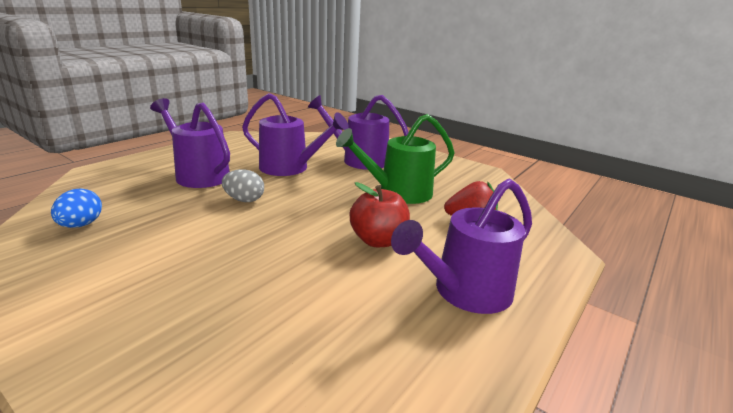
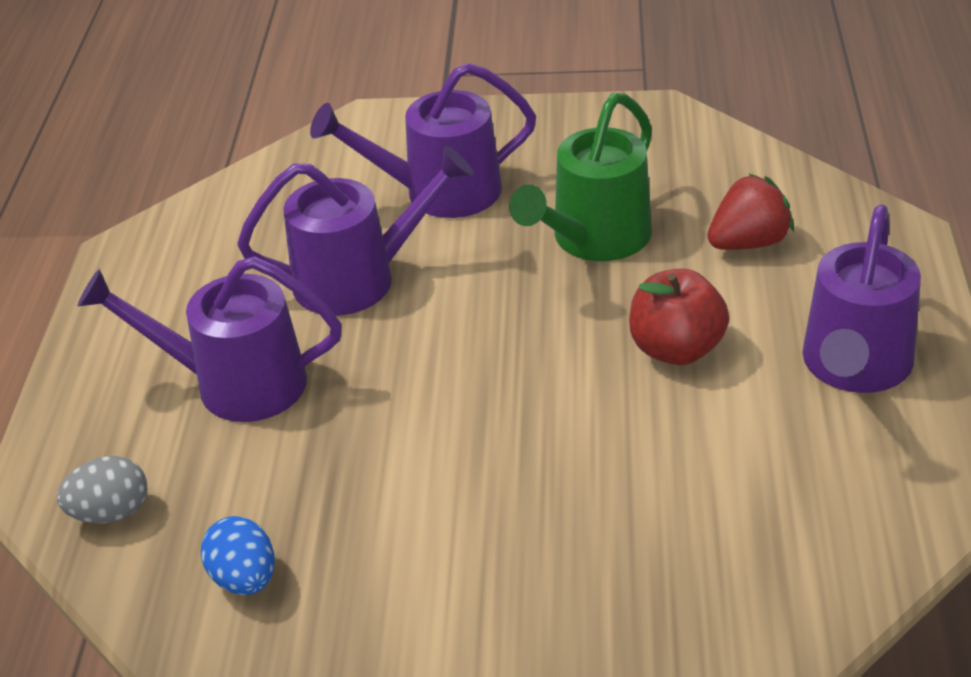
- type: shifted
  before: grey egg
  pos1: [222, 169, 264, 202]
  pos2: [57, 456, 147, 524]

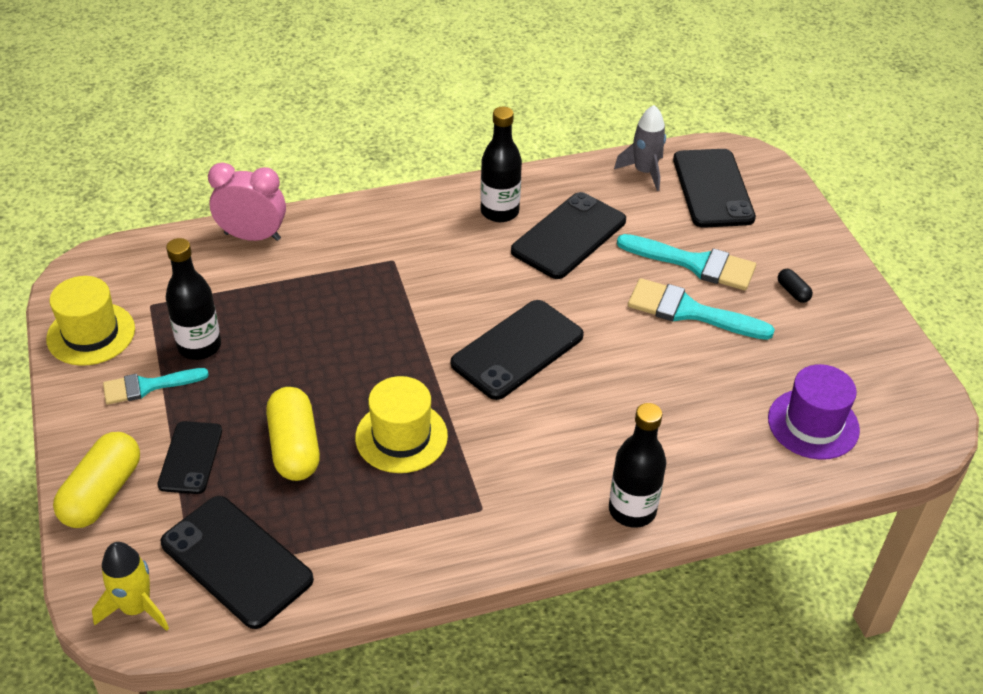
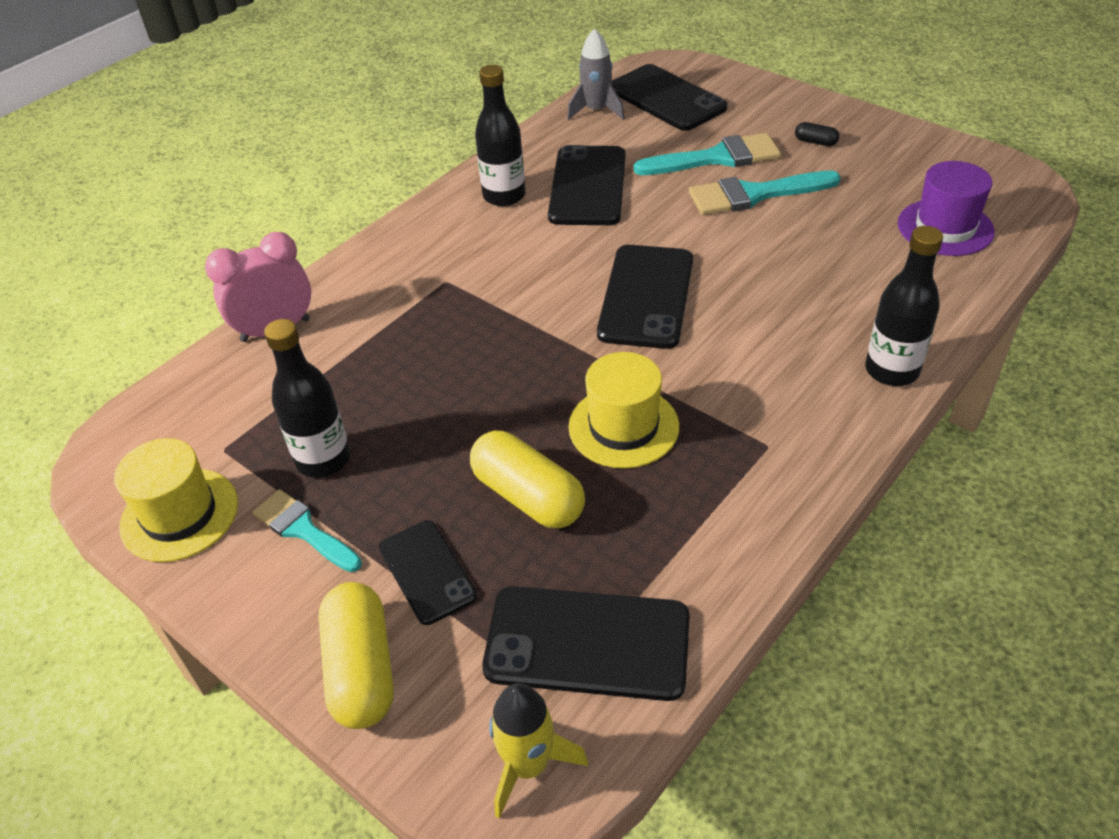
- type: rotated
  before: turquoise brush
  pos1: [103, 368, 209, 405]
  pos2: [252, 489, 362, 572]
  turn: 90

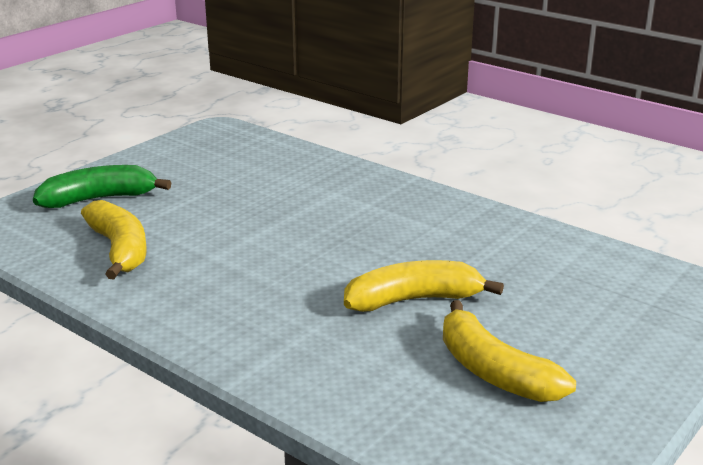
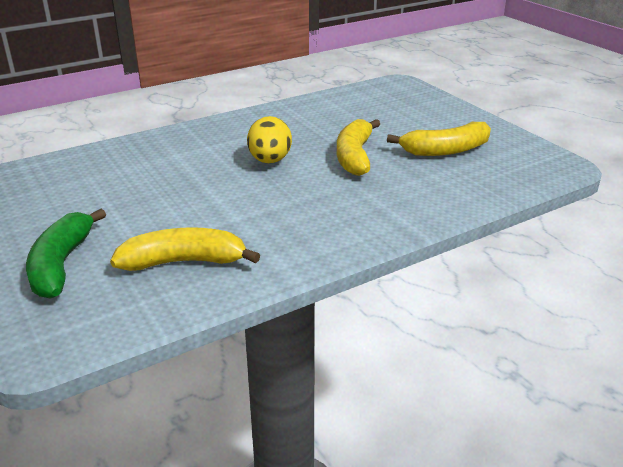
- type: new
  after: yellow egg
  pos2: [247, 116, 292, 163]

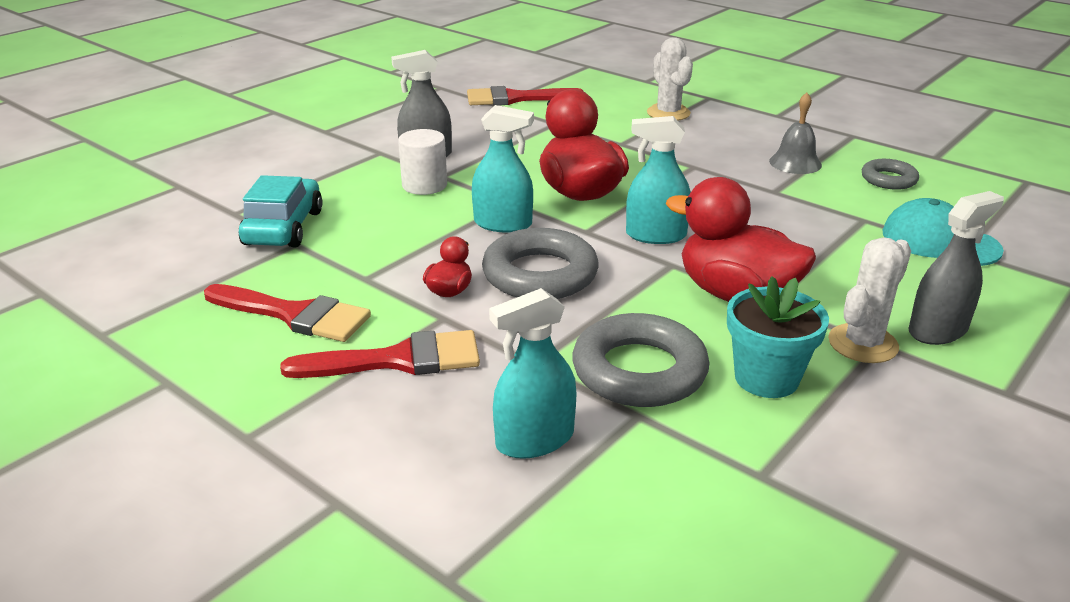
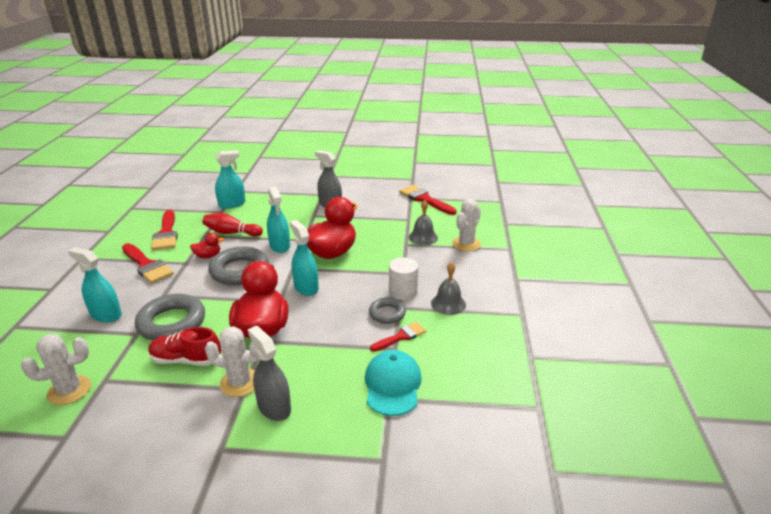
- type: new
  after: white cactus
  pos2: [21, 334, 91, 405]
- type: new
  after: red bowling pin
  pos2: [203, 213, 263, 237]
- type: new
  after: red brush
  pos2: [370, 322, 426, 351]
- type: new
  after: grey bell
  pos2: [409, 200, 438, 245]
- type: shifted
  before: white cylinder
  pos1: [398, 129, 447, 195]
  pos2: [389, 257, 418, 300]
- type: shifted
  before: grey ring
  pos1: [862, 159, 919, 190]
  pos2: [369, 297, 406, 324]
- type: swapped
  before: turquoise car
  after: turquoise spray bottle
  pos1: [239, 175, 323, 247]
  pos2: [215, 150, 246, 209]
- type: swapped
  before: turquoise flower pot
  after: red shoe
  pos1: [727, 276, 829, 398]
  pos2: [148, 327, 221, 366]
- type: rotated
  before: grey spray bottle
  pos1: [908, 191, 1004, 345]
  pos2: [248, 326, 291, 421]
  turn: -150

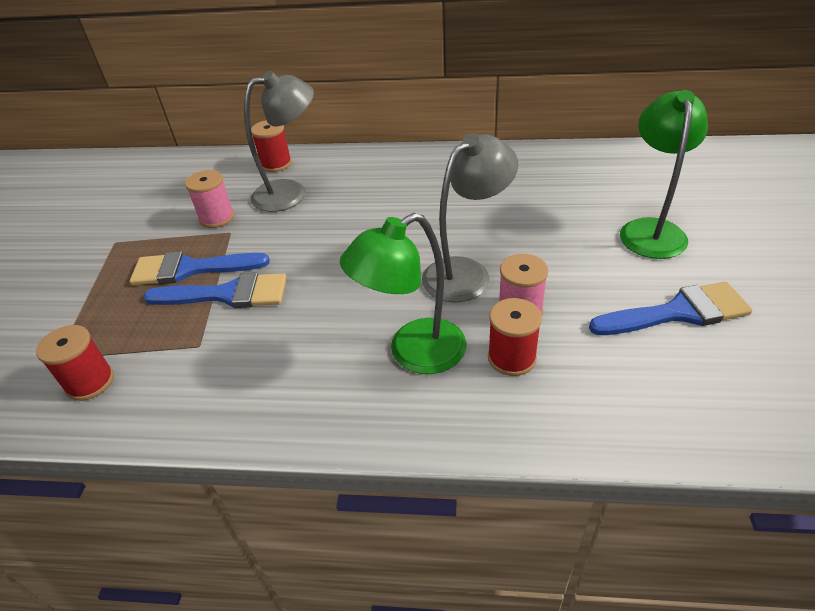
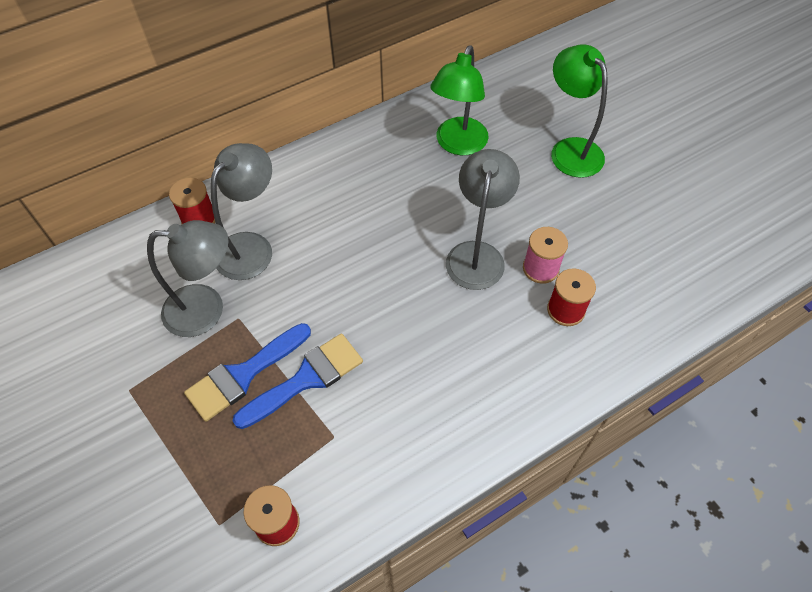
- type: gone
  before: blue brush
  pos1: [589, 282, 752, 335]
- type: shifted
  before: green lamp
  pos1: [340, 213, 466, 374]
  pos2: [430, 45, 489, 155]
- type: swapped
  before: pink spool
  after: grey lamp
  pos1: [185, 170, 234, 228]
  pos2: [147, 220, 229, 337]

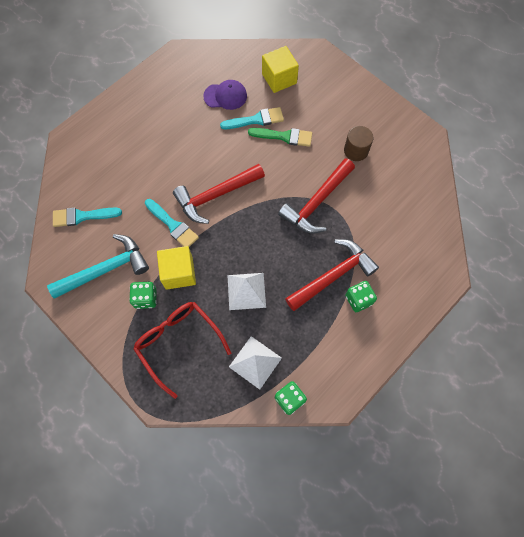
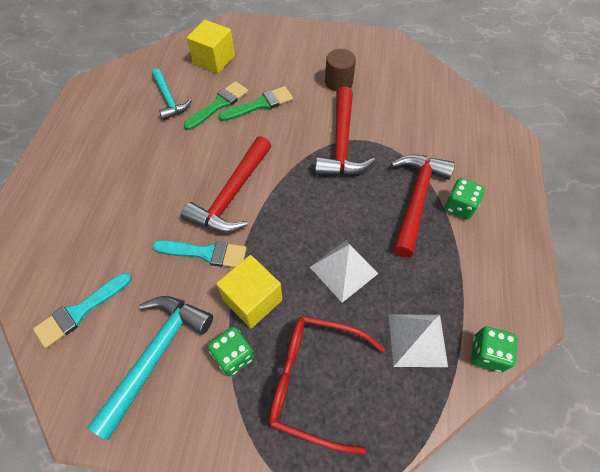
- type: swapped
  before: purple cap
  after: turquoise hammer
  pos1: [203, 80, 247, 110]
  pos2: [152, 69, 192, 120]
- type: repainted
  before: turquoise brush
  after: green brush
  pos1: [220, 107, 284, 129]
  pos2: [184, 81, 248, 130]

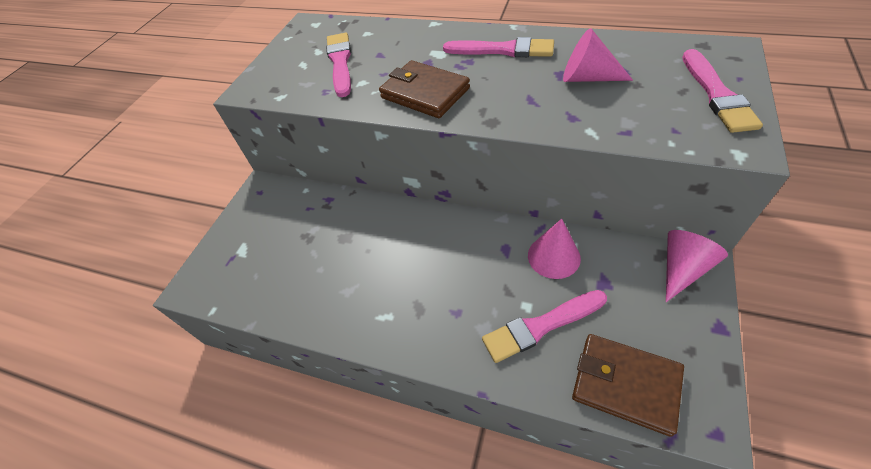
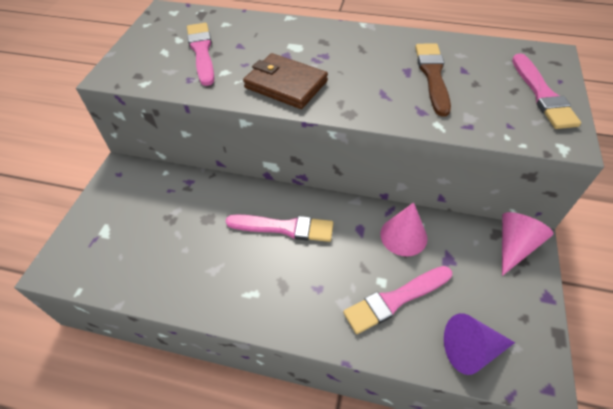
- type: shifted
  before: pink brush
  pos1: [443, 37, 554, 57]
  pos2: [226, 214, 333, 242]
- type: swapped
  before: pink cone
  after: brown brush
  pos1: [563, 28, 633, 82]
  pos2: [415, 44, 451, 116]
- type: swapped
  before: brown wallet
  after: purple cone
  pos1: [572, 334, 684, 437]
  pos2: [444, 313, 515, 375]

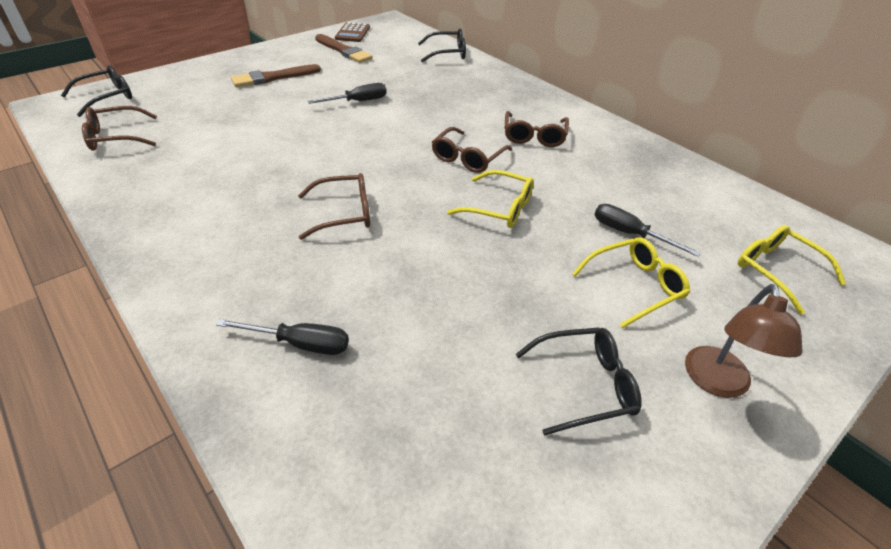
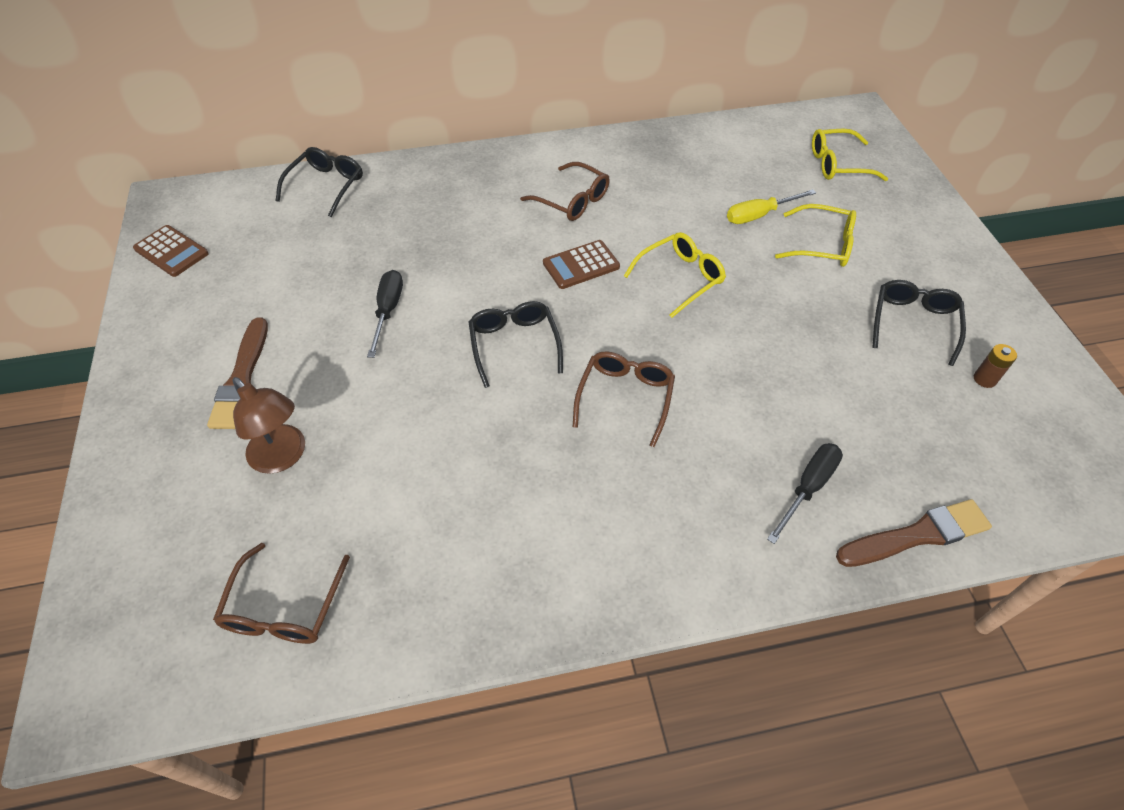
- type: new
  after: brown battery
  pos2: [974, 344, 1017, 388]
- type: shifted
  before: black glasses
  pos1: [61, 65, 132, 117]
  pos2: [469, 301, 563, 388]
- type: shifted
  before: brown brush
  pos1: [315, 34, 373, 63]
  pos2: [836, 499, 992, 567]
- type: shifted
  before: brown lamp
  pos1: [685, 284, 802, 398]
  pos2: [233, 377, 305, 474]
- type: swapped
  before: brown glasses
  after: brown calculator
  pos1: [432, 127, 512, 173]
  pos2: [543, 240, 620, 289]
- type: repainted
  before: black screwdriver
  after: yellow screwdriver
  pos1: [595, 204, 701, 257]
  pos2: [727, 189, 816, 224]
- type: rotated
  before: yellow glasses
  pos1: [572, 237, 690, 328]
  pos2: [775, 204, 856, 267]
  turn: 105

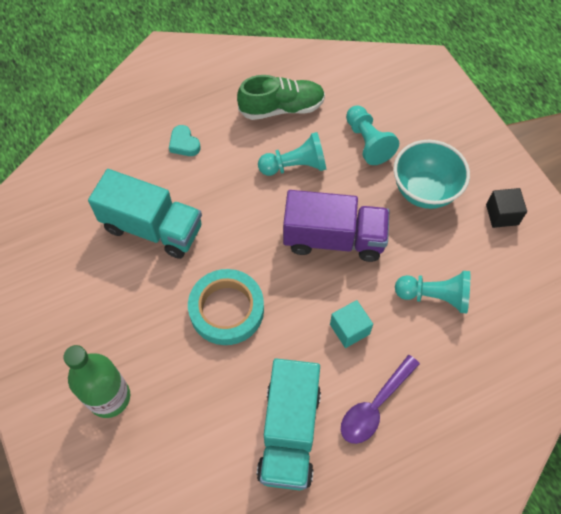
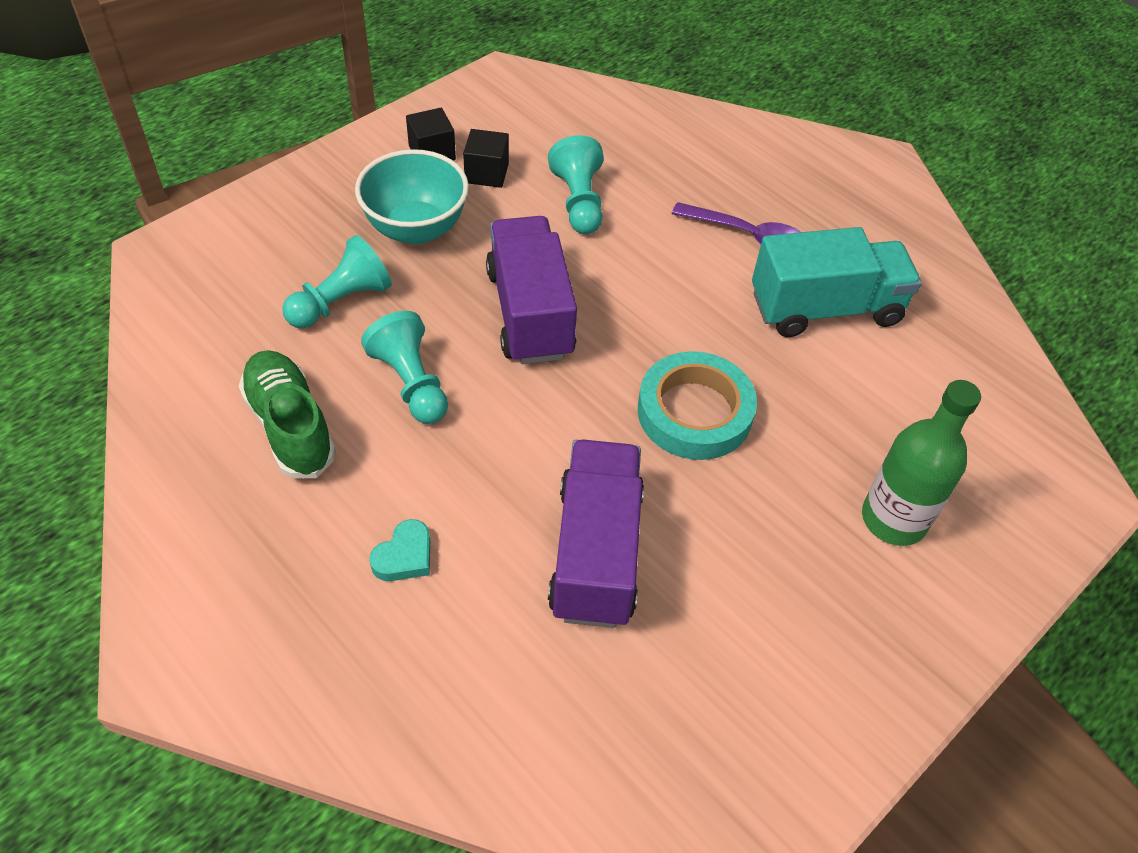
- type: gone
  before: turquoise cube
  pos1: [330, 300, 373, 348]
- type: new
  after: black cube
  pos2: [463, 129, 509, 188]
- type: repainted
  before: turquoise truck
  after: purple truck
  pos1: [88, 169, 202, 259]
  pos2: [548, 439, 644, 628]

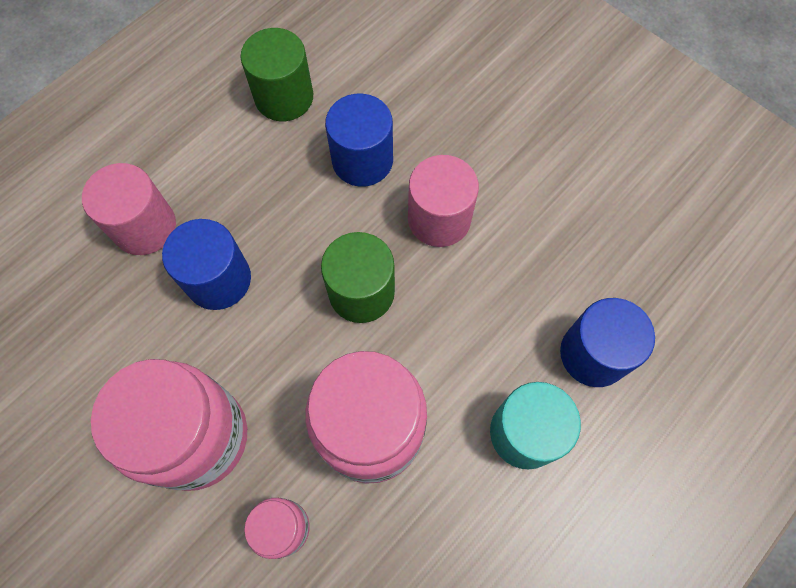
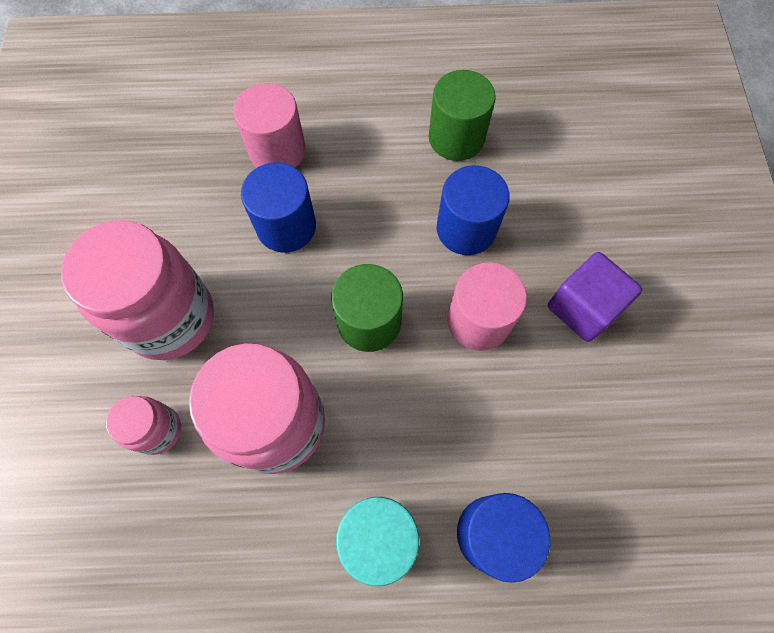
- type: new
  after: purple cube
  pos2: [548, 252, 642, 342]

